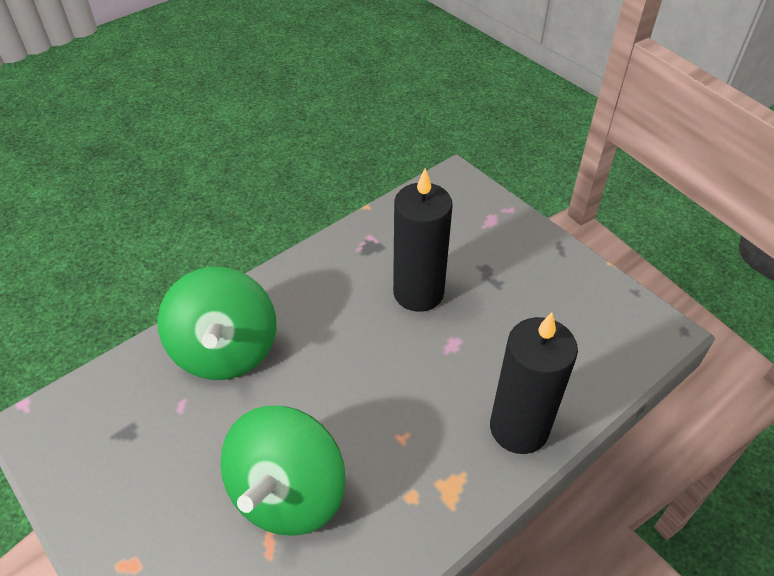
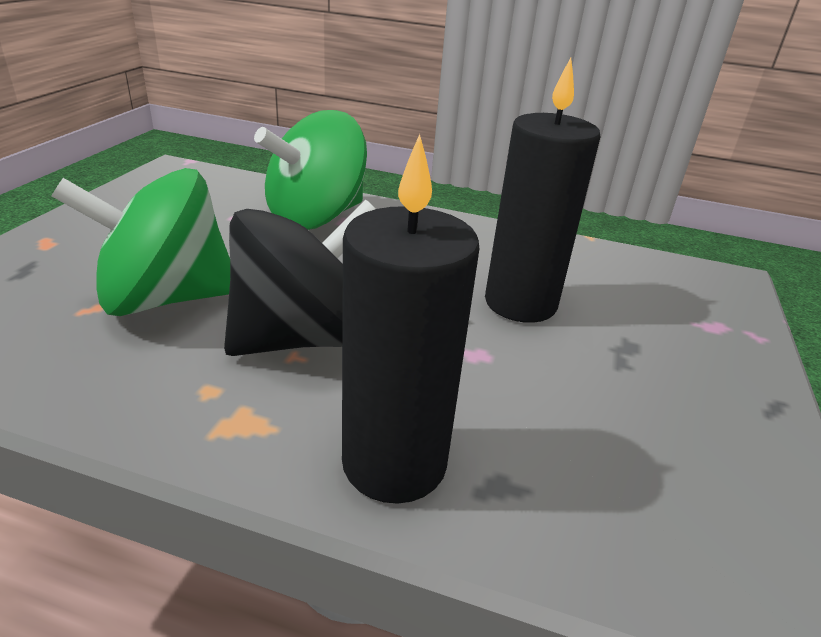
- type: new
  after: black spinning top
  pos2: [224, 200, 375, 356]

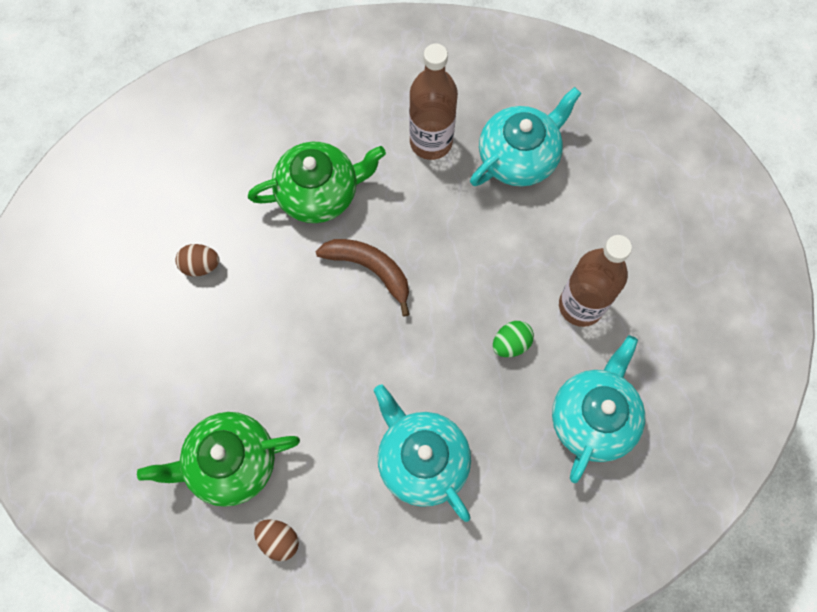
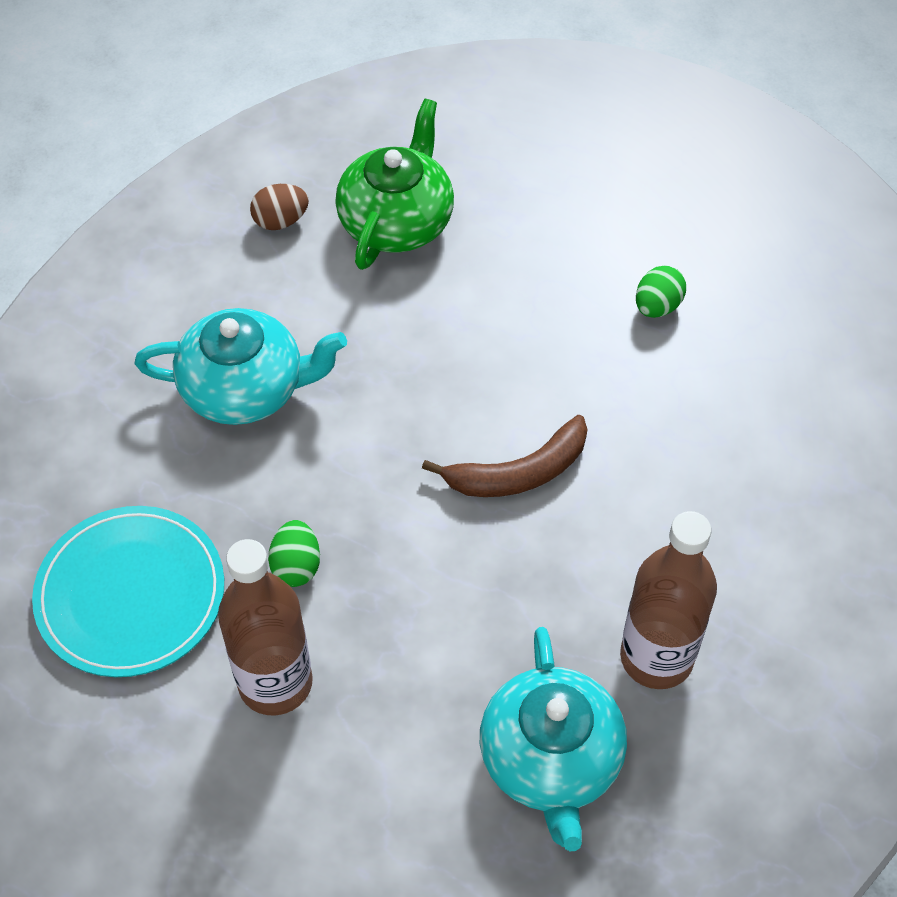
- type: gone
  before: green teapot
  pos1: [248, 142, 386, 223]
- type: swapped
  before: turquoise teapot
  after: turquoise plate
  pos1: [552, 335, 645, 483]
  pos2: [32, 506, 224, 677]
- type: repainted
  before: brown egg
  after: green egg
  pos1: [175, 244, 219, 276]
  pos2: [636, 265, 686, 318]

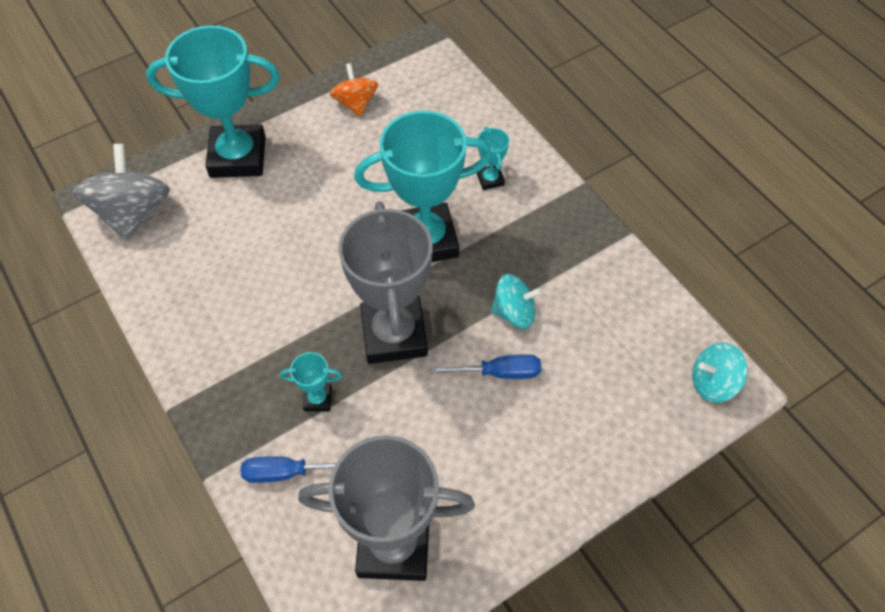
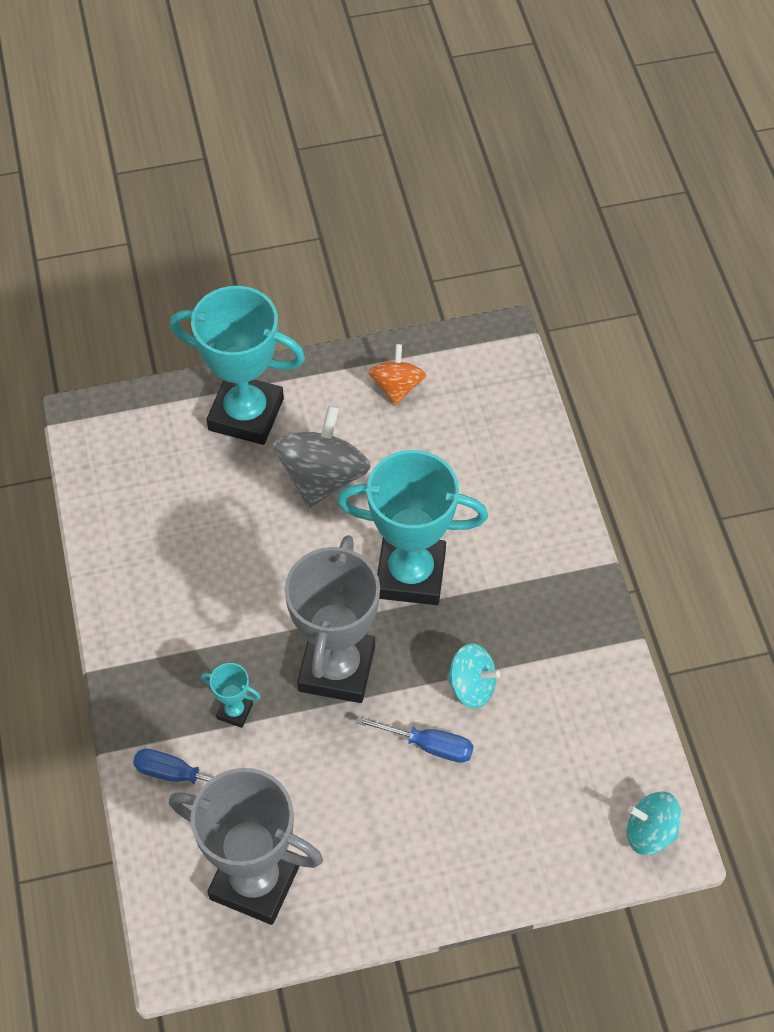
- type: gone
  before: turquoise trophy
  pos1: [477, 127, 509, 190]
- type: shifted
  before: grey spinning top
  pos1: [73, 144, 170, 241]
  pos2: [273, 405, 371, 508]

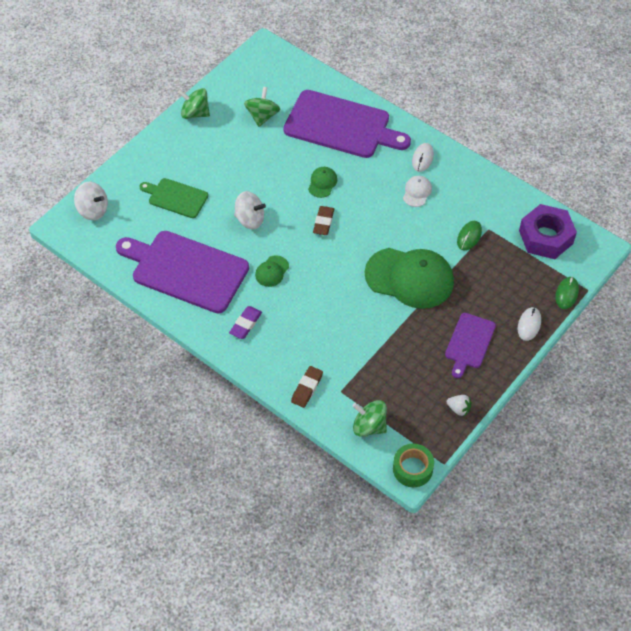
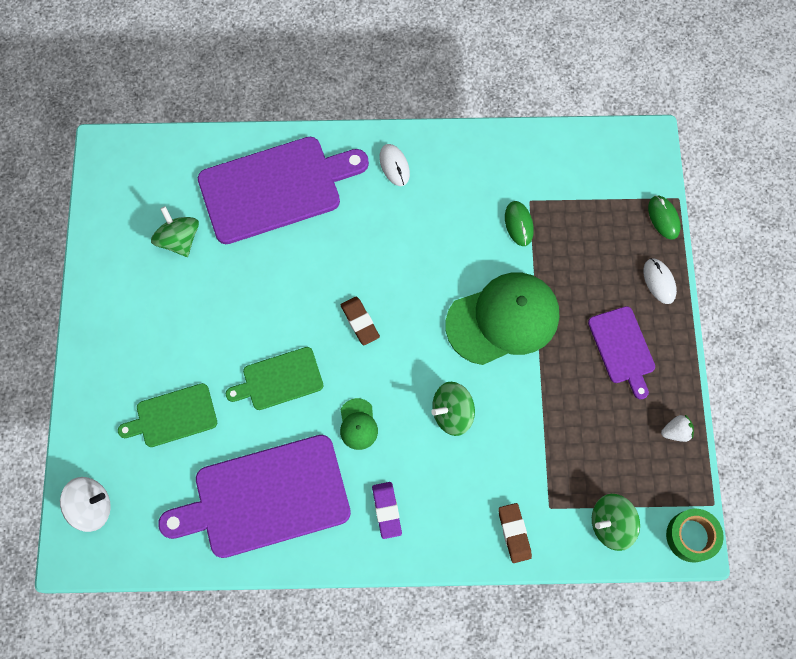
- type: gone
  before: green cap
  pos1: [308, 167, 337, 198]
- type: gone
  before: white cap
  pos1: [403, 176, 432, 207]
- type: gone
  before: purple nut
  pos1: [519, 204, 577, 259]
- type: shifted
  before: green spinning top
  pos1: [178, 88, 210, 119]
  pos2: [431, 382, 475, 436]
- type: swapped
  before: white spinning top
  after: green cutting board
  pos1: [234, 191, 266, 230]
  pos2: [226, 347, 323, 410]

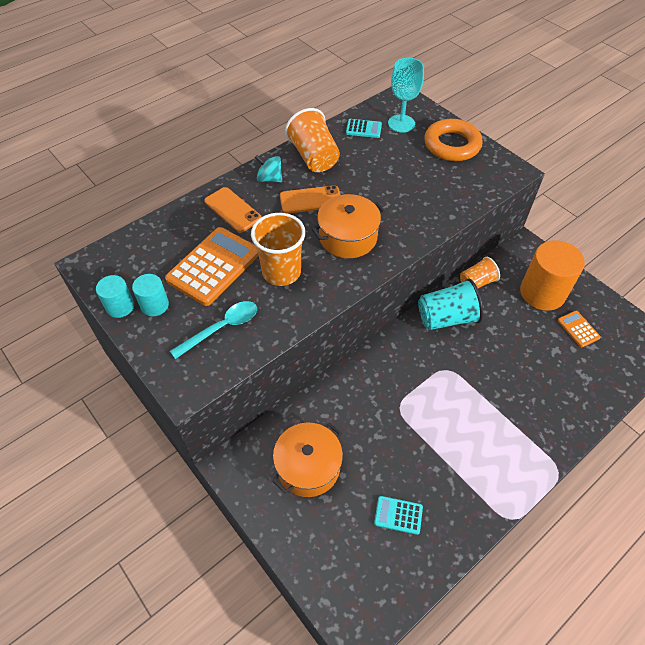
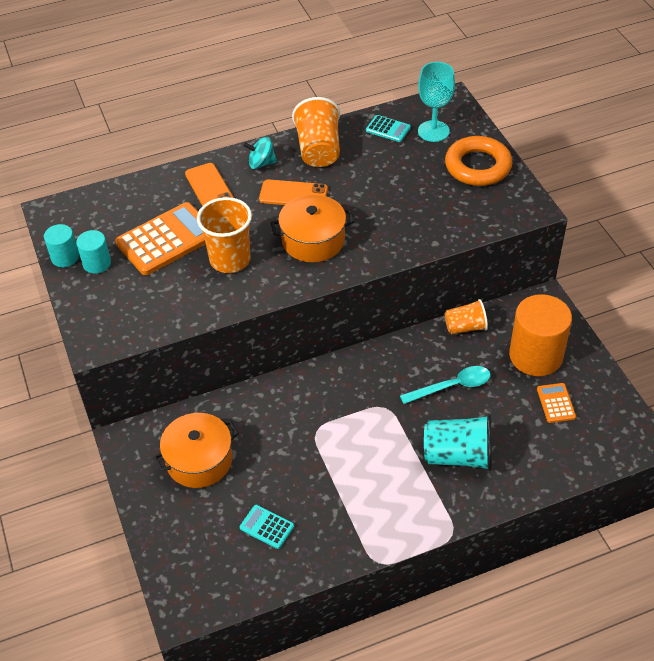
- type: shifted
  before: turquoise spoon
  pos1: [170, 301, 257, 359]
  pos2: [400, 366, 491, 404]
- type: shifted
  before: turquoise cup
  pos1: [418, 279, 483, 330]
  pos2: [424, 414, 492, 471]
- type: rotated
  before: turquoise spinning top
  pos1: [255, 155, 282, 182]
  pos2: [243, 137, 277, 169]
  turn: -45

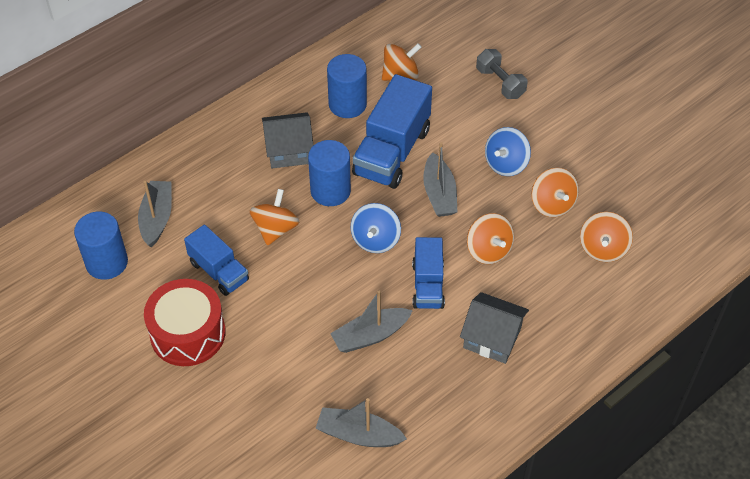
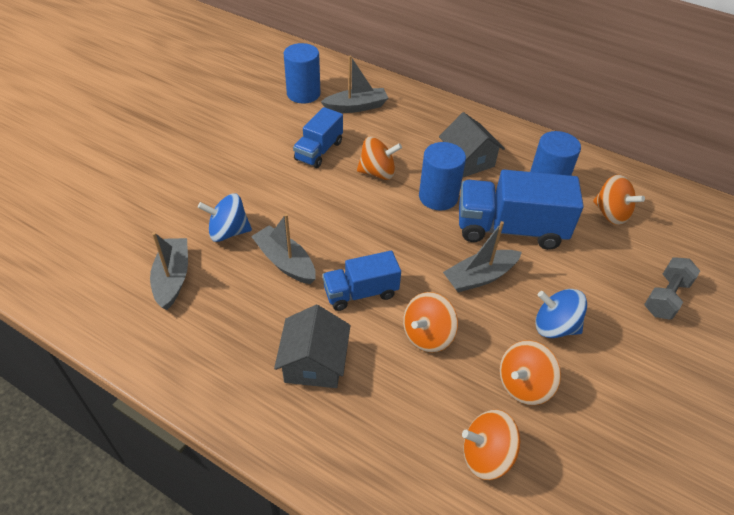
- type: gone
  before: red drum
  pos1: [144, 279, 226, 366]
- type: shifted
  before: blue spinning top
  pos1: [351, 203, 401, 253]
  pos2: [198, 193, 252, 242]

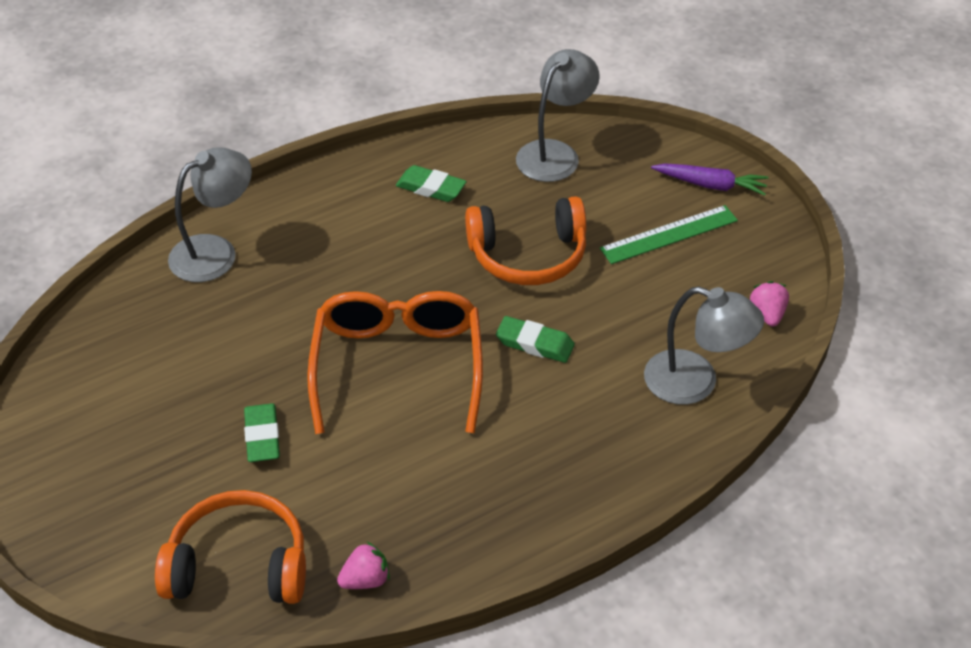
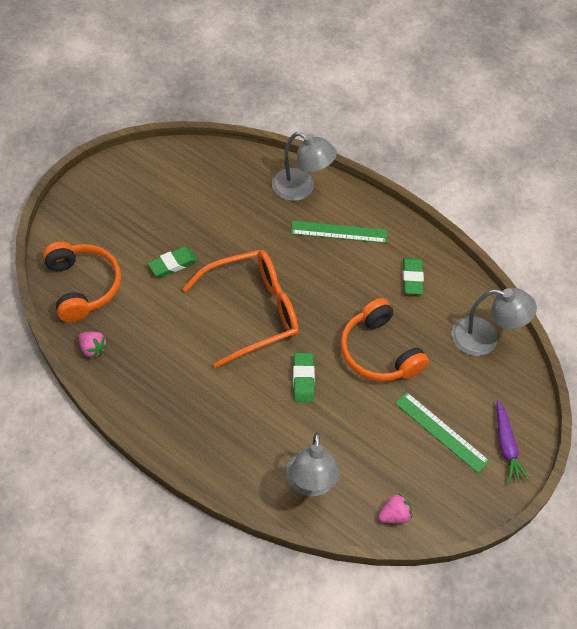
- type: new
  after: green ruler
  pos2: [291, 221, 387, 243]

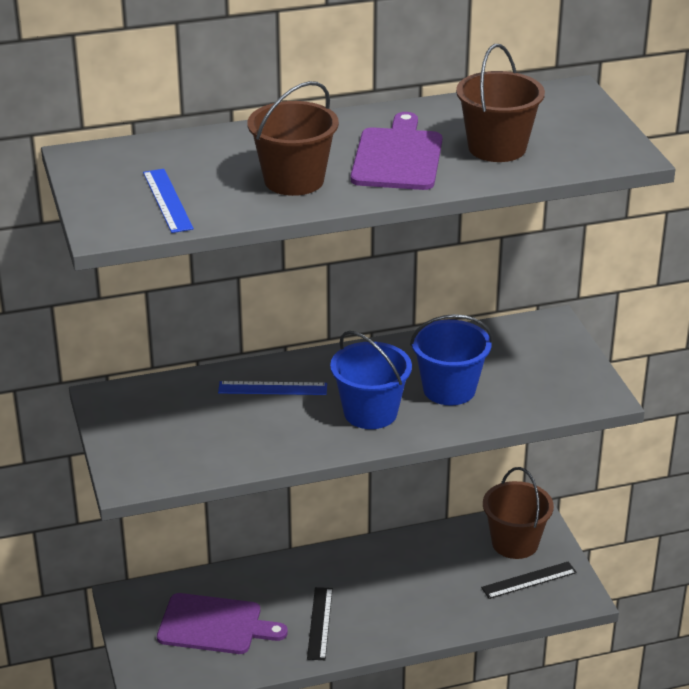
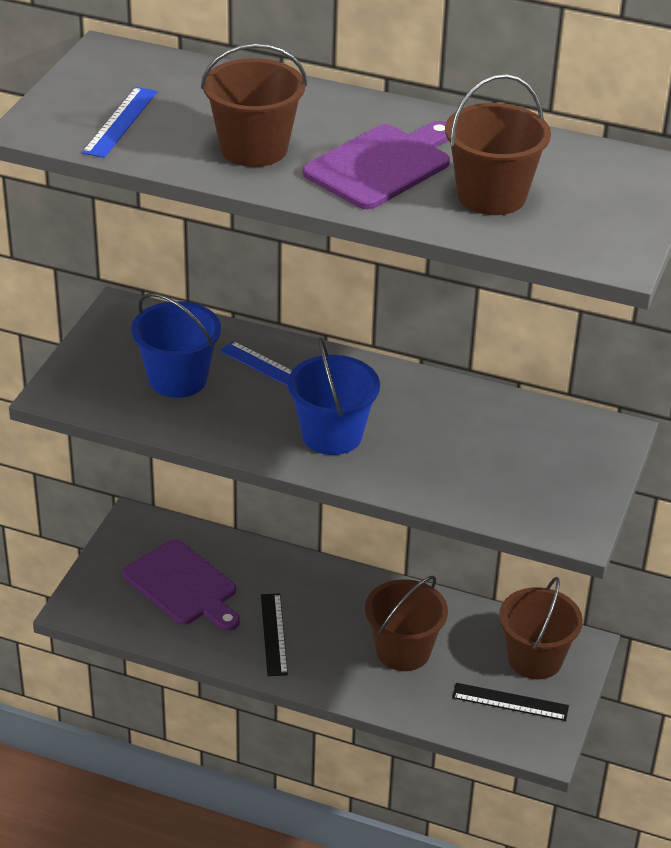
- type: new
  after: brown bucket
  pos2: [365, 576, 448, 671]
- type: shifted
  before: blue bucket
  pos1: [410, 314, 493, 405]
  pos2: [131, 293, 221, 398]
- type: rotated
  before: black ruler
  pos1: [307, 587, 333, 660]
  pos2: [261, 594, 288, 676]
  turn: -45

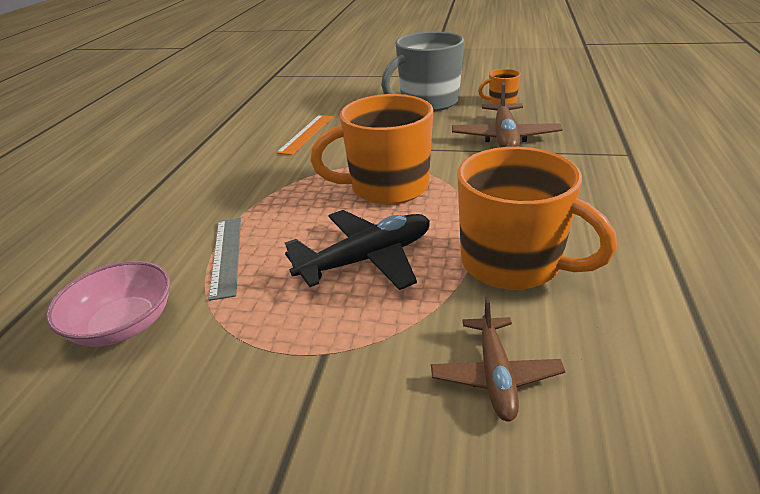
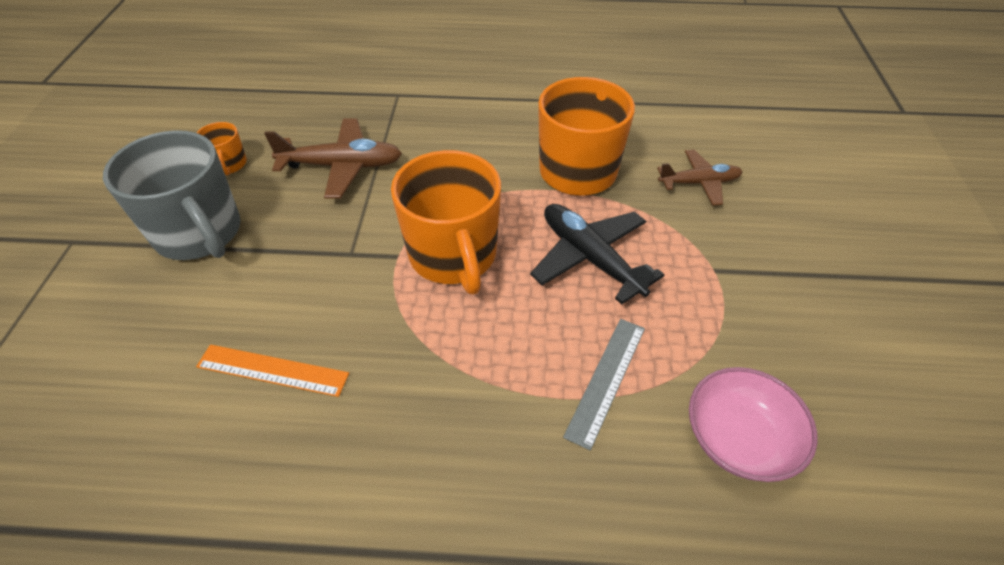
- type: rotated
  before: grey ruler
  pos1: [208, 218, 241, 301]
  pos2: [563, 319, 645, 451]
  turn: -45

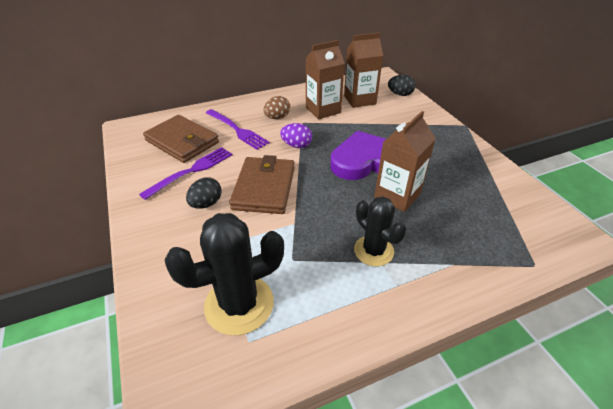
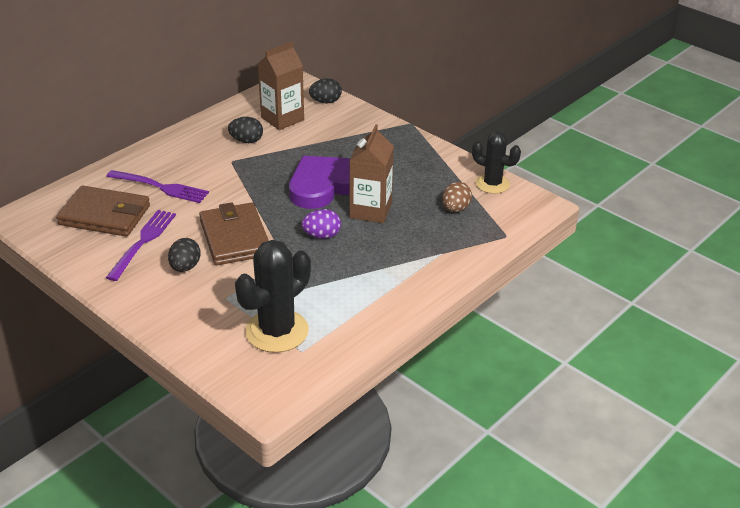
- type: shifted
  before: brown egg
  pos1: [263, 96, 290, 119]
  pos2: [442, 182, 472, 212]
- type: shifted
  before: purple egg
  pos1: [280, 123, 312, 148]
  pos2: [301, 209, 341, 239]
- type: shifted
  before: black cactus
  pos1: [354, 196, 406, 266]
  pos2: [472, 131, 521, 194]
- type: swapped
  before: brown carton
  after: black egg
  pos1: [306, 40, 345, 119]
  pos2: [228, 117, 263, 143]

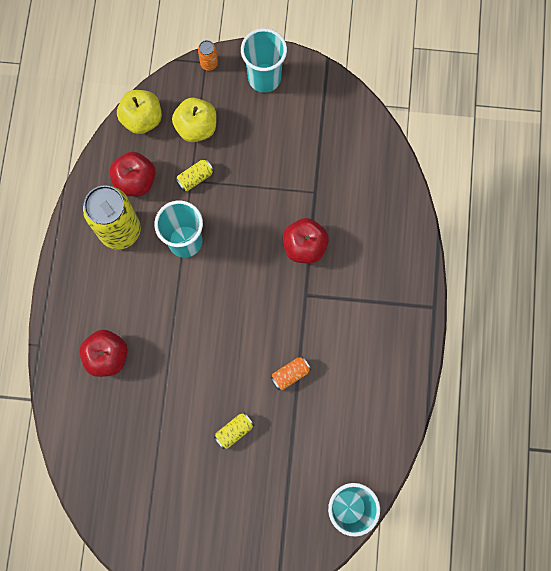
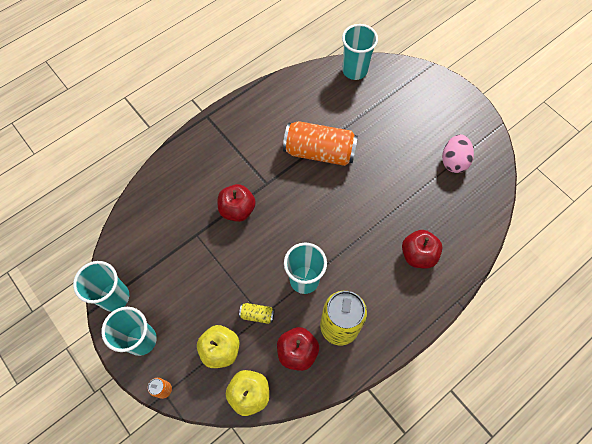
- type: gone
  before: yellow can
  pos1: [214, 412, 254, 449]
- type: new
  after: turquoise cup
  pos2: [73, 261, 129, 312]
- type: new
  after: pink egg
  pos2: [442, 134, 474, 173]
- type: scaled
  before: orange can
  pos1: [271, 356, 311, 390]
  pos2: [283, 121, 358, 166]
  scale: 2.35

